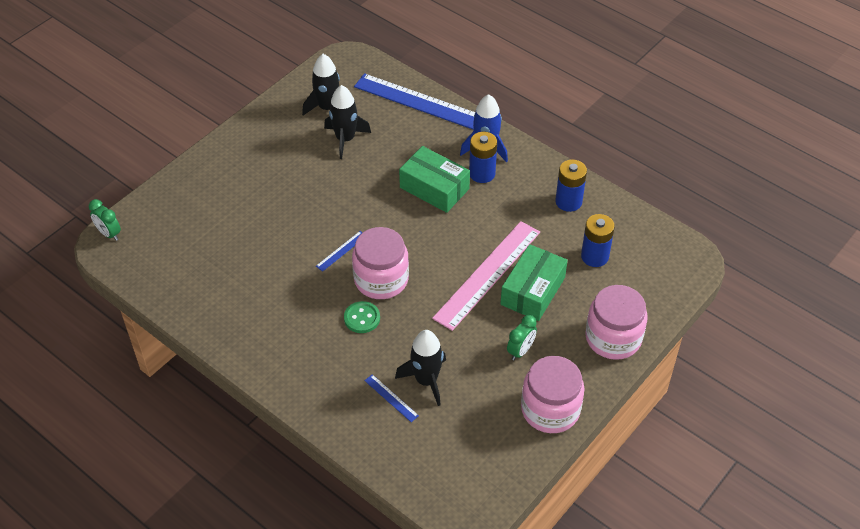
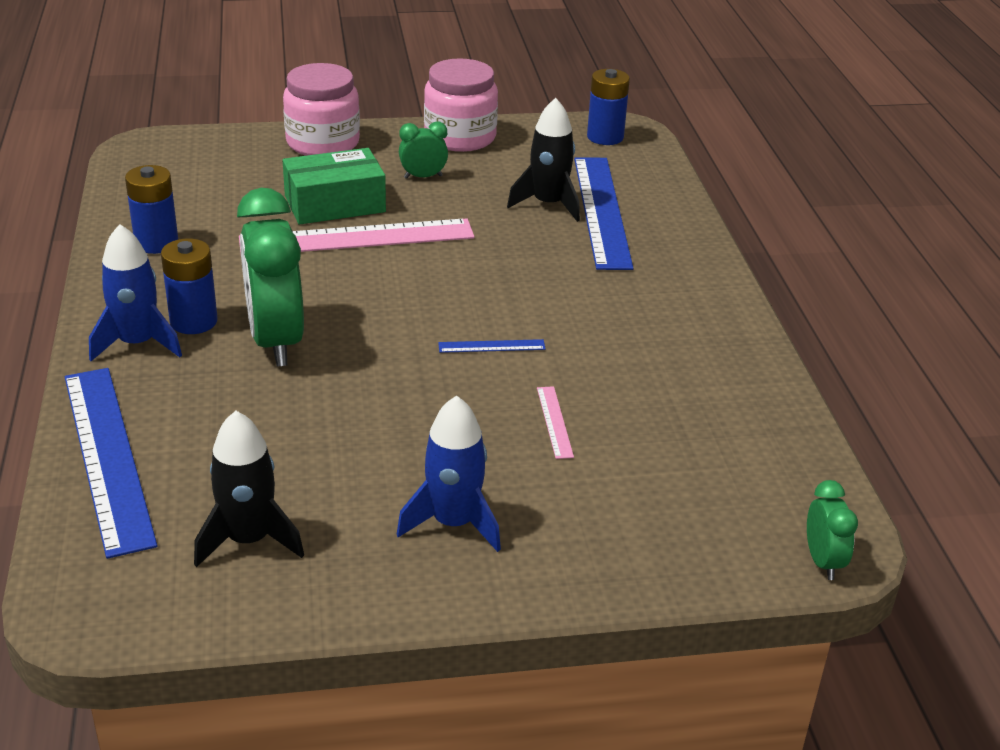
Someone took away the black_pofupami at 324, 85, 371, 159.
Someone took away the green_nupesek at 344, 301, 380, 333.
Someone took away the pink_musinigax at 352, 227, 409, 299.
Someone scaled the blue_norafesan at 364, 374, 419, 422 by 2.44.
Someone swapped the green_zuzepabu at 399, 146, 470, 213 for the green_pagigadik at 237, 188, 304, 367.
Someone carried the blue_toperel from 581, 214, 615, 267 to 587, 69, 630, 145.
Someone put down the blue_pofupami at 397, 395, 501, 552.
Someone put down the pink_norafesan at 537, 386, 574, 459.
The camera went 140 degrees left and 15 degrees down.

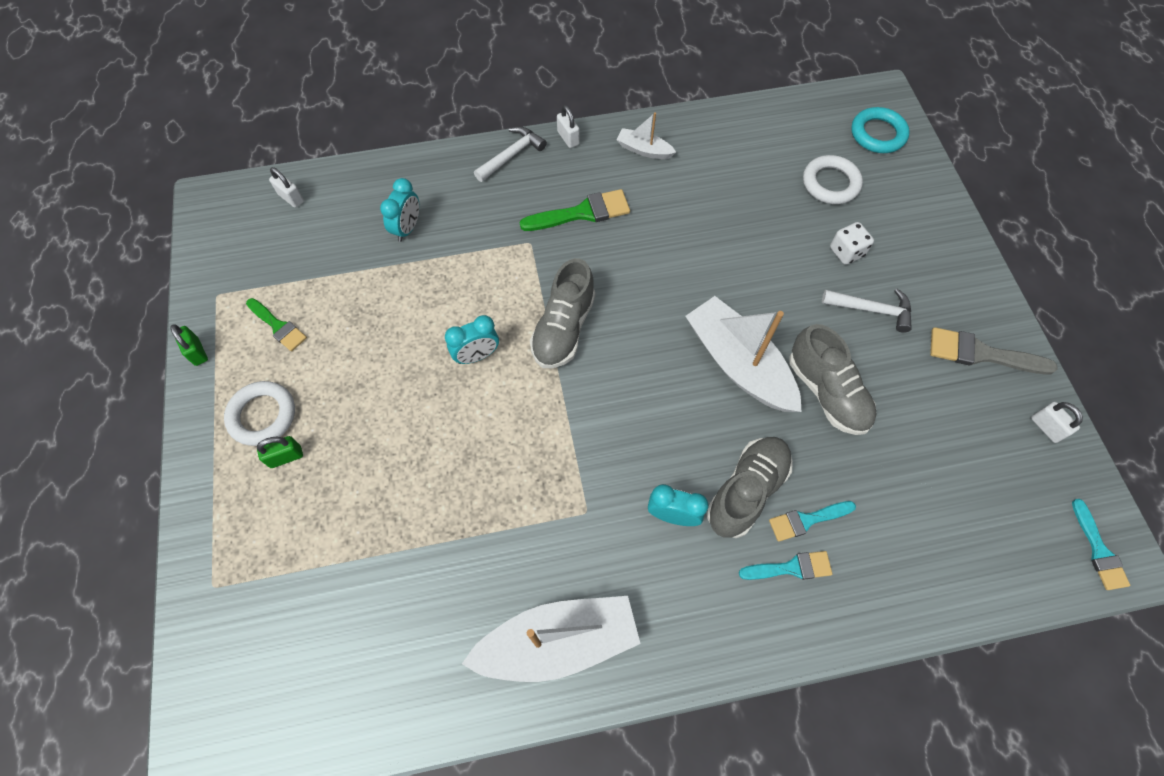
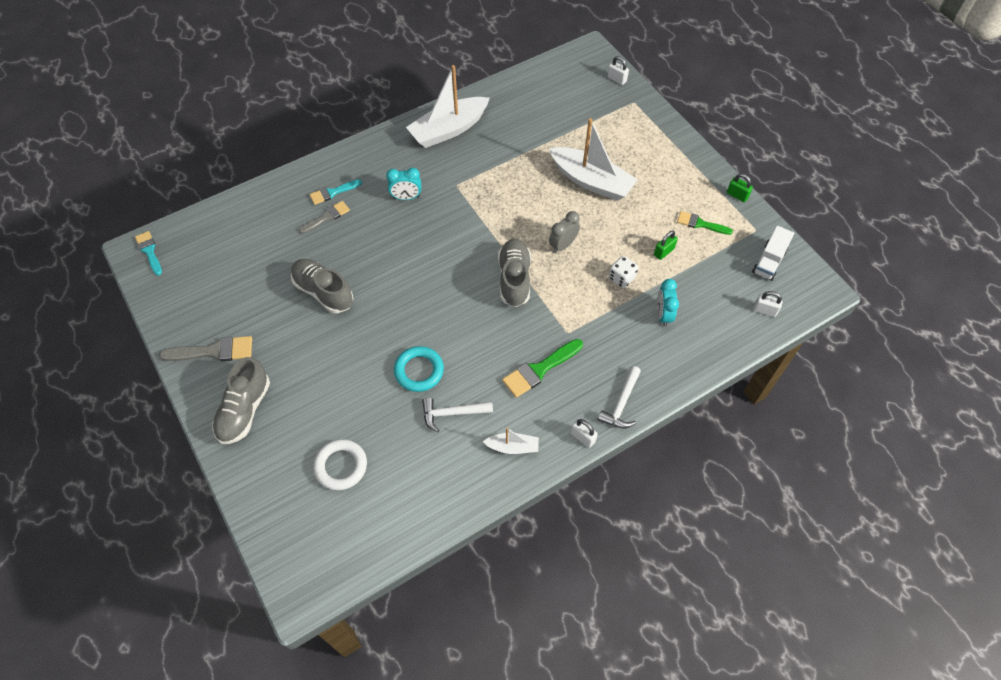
Someone took away the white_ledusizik at 224, 381, 295, 446.
Someone carried the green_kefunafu from 257, 436, 303, 468 to 654, 231, 678, 260.
Someone repainted the turquoise_pagigadik at 445, 315, 499, 364, which became the grey_pagigadik at 549, 211, 580, 253.
Someone carried the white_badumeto from 686, 296, 802, 412 to 549, 118, 638, 201.
Someone carried the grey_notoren from 707, 437, 793, 538 to 212, 357, 270, 444.
Someone repainted the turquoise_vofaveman at 769, 501, 856, 542, which became the grey_vofaveman at 299, 201, 350, 234.
Someone carried the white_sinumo from 822, 288, 912, 333 to 422, 397, 493, 433.
Someone carried the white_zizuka from 830, 222, 874, 265 to 609, 256, 638, 288.
Someone carried the turquoise_ledusizik from 851, 107, 910, 153 to 394, 346, 444, 392.
Someone carried the white_kefunafu from 1031, 402, 1083, 443 to 607, 56, 629, 85.
Someone put down the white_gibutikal at 752, 226, 794, 281.
The camera went 160 degrees right and 5 degrees down.

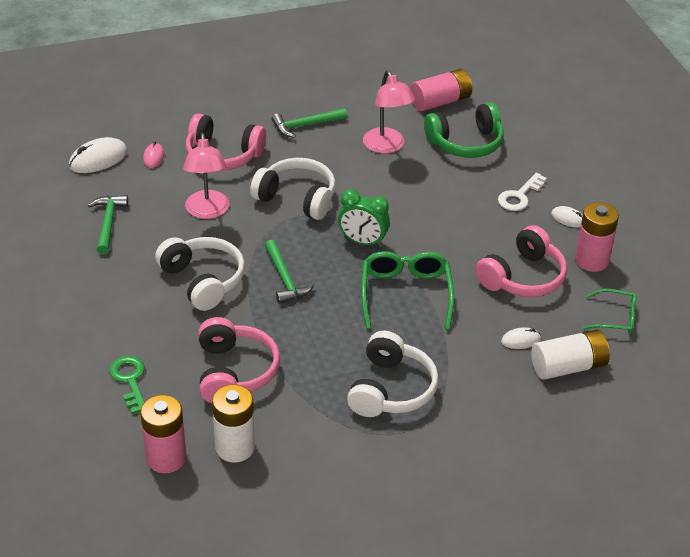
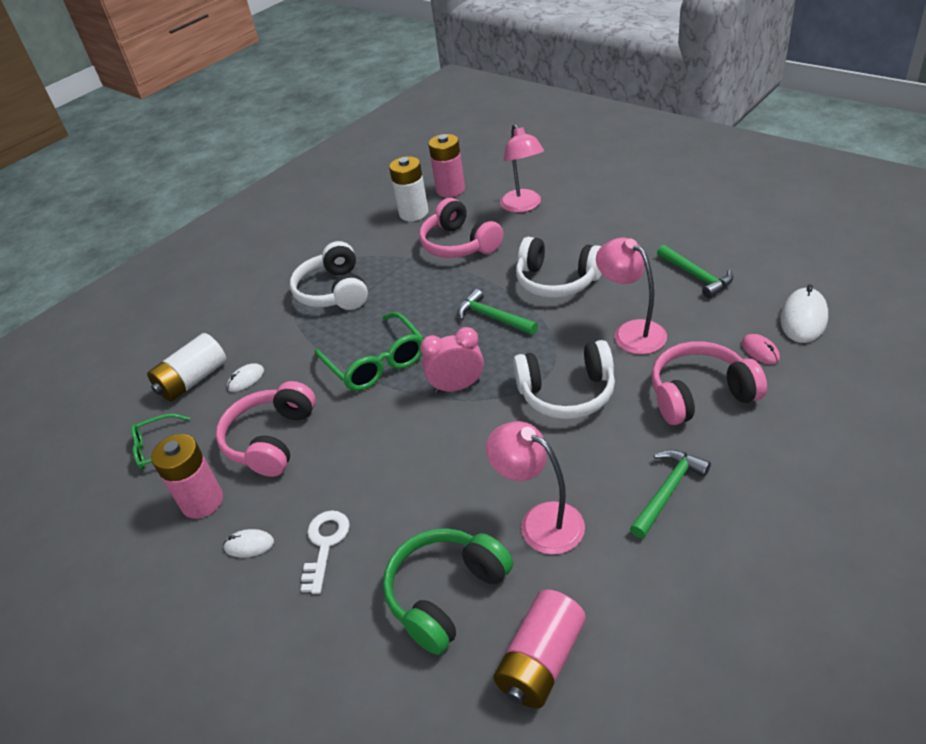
Someone swapped the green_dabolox at 109, 356, 145, 414 for the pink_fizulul at 500, 124, 544, 213.
Someone repainted the green_pagigadik at 338, 189, 390, 247, which became the pink_pagigadik at 420, 327, 484, 393.
The camera went 155 degrees right and 0 degrees up.

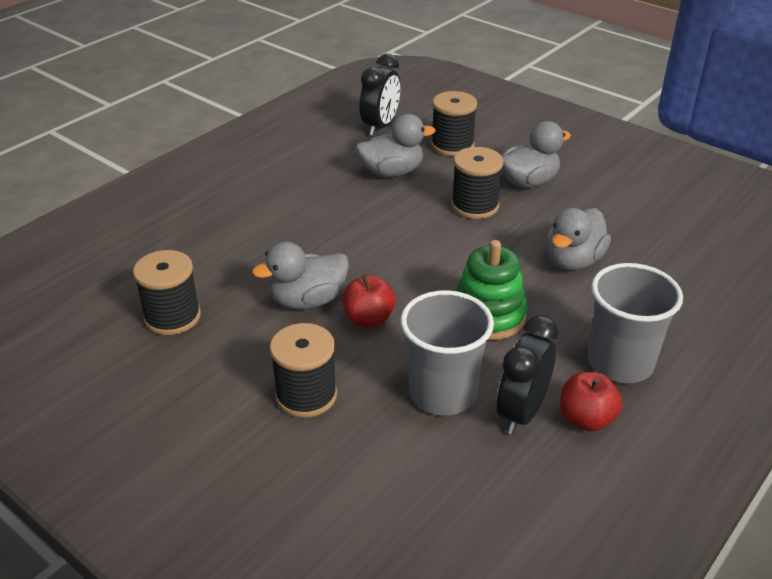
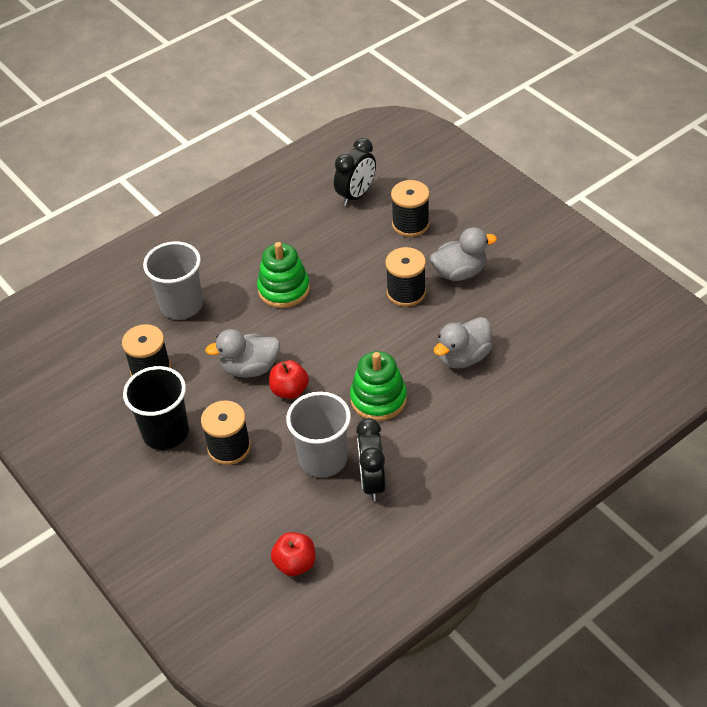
Someone took away the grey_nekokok at 356, 114, 436, 178.
Someone rotated the black_pagigadik at 496, 315, 558, 435 by 45 degrees counterclockwise.
Someone carried the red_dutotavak from 560, 372, 622, 432 to 271, 532, 315, 576.
Someone carried the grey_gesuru from 588, 263, 683, 383 to 143, 242, 203, 320.
Someone put down the black_gesuru at 123, 366, 189, 450.
Someone put down the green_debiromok at 257, 242, 310, 308.
The camera went 15 degrees right and 10 degrees up.

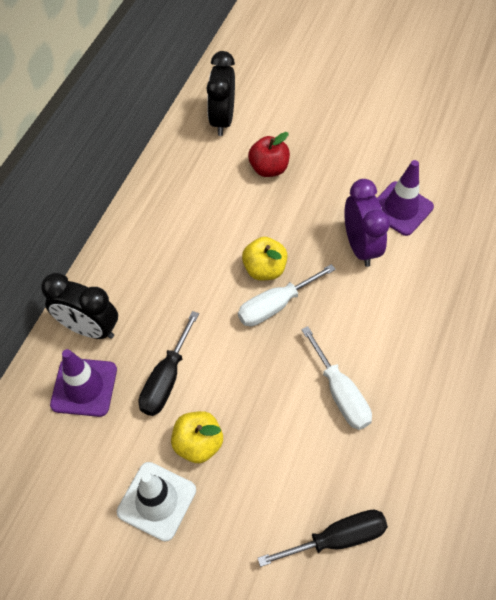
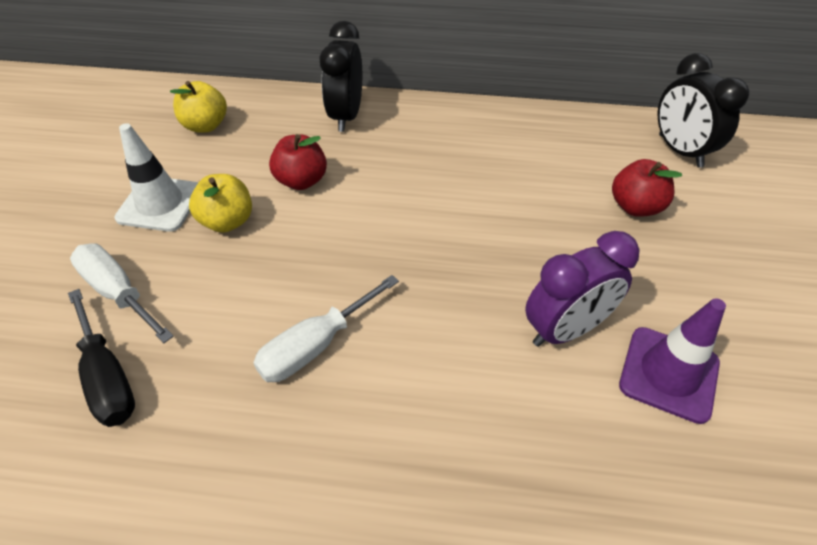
Someone took away the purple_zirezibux at 50, 349, 117, 417.
Someone swapped the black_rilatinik at 139, 311, 199, 416 for the red_dutotavak at 269, 134, 327, 190.
Someone rotated the black_pagigadik at 207, 51, 235, 136 by 105 degrees counterclockwise.
Someone carried the white_rilatinik from 238, 264, 336, 326 to 70, 243, 174, 343.
Someone carried the yellow_dutotavak from 242, 237, 288, 280 to 170, 81, 227, 133.
The camera went 75 degrees right and 10 degrees down.

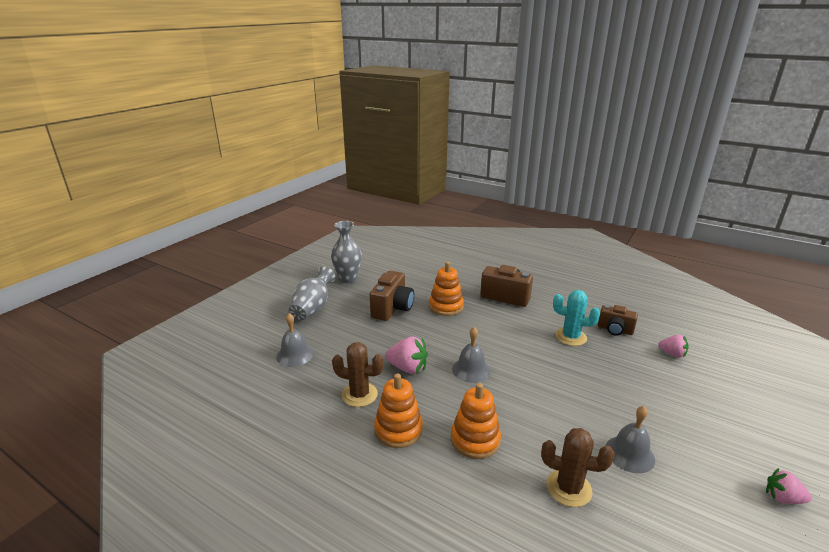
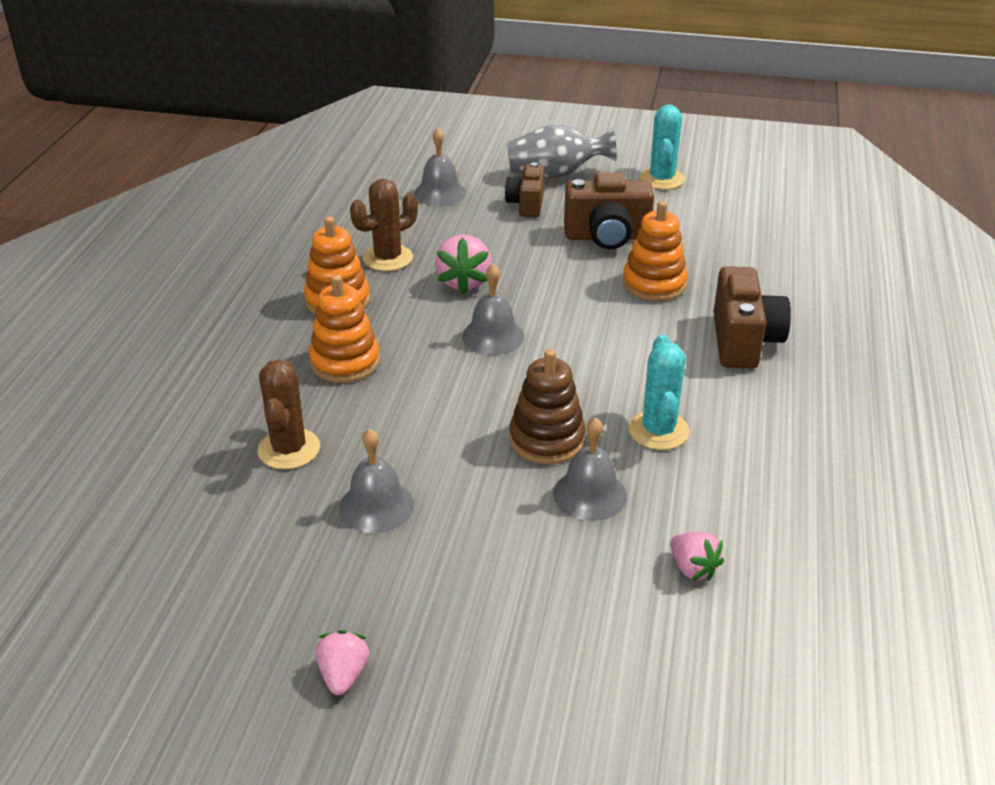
Someone swapped the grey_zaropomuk at 331, 221, 362, 283 for the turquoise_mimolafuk at 640, 105, 685, 190.
Someone rotated the brown_mimolafuk at 332, 342, 384, 407 by 60 degrees clockwise.
Someone carried the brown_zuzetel from 598, 305, 638, 336 to 505, 162, 545, 217.
Someone rotated the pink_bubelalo at 658, 335, 689, 358 by 45 degrees counterclockwise.
Someone put down the brown_debiromok at 509, 349, 586, 464.
Someone put down the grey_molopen at 553, 417, 627, 521.
The camera went 70 degrees right and 10 degrees up.

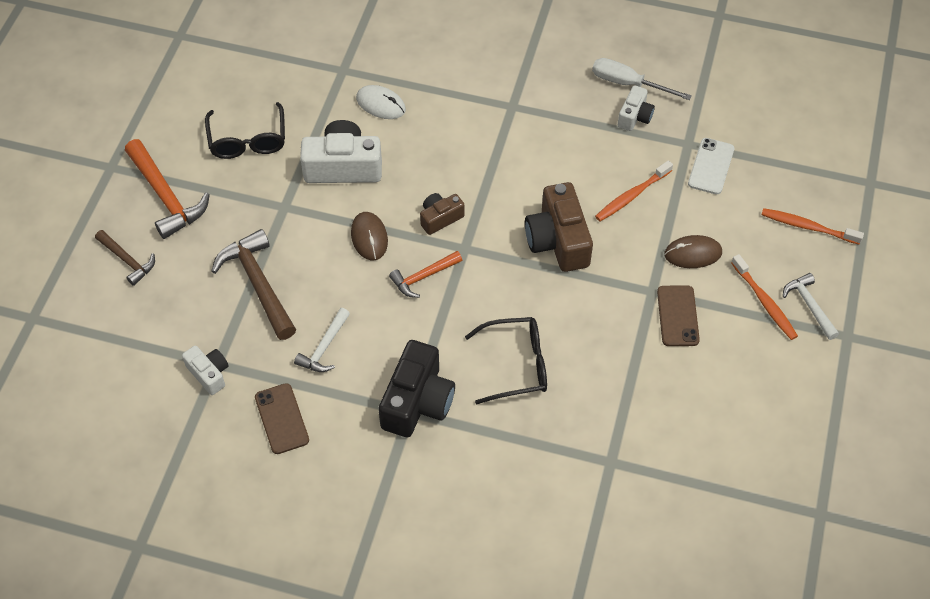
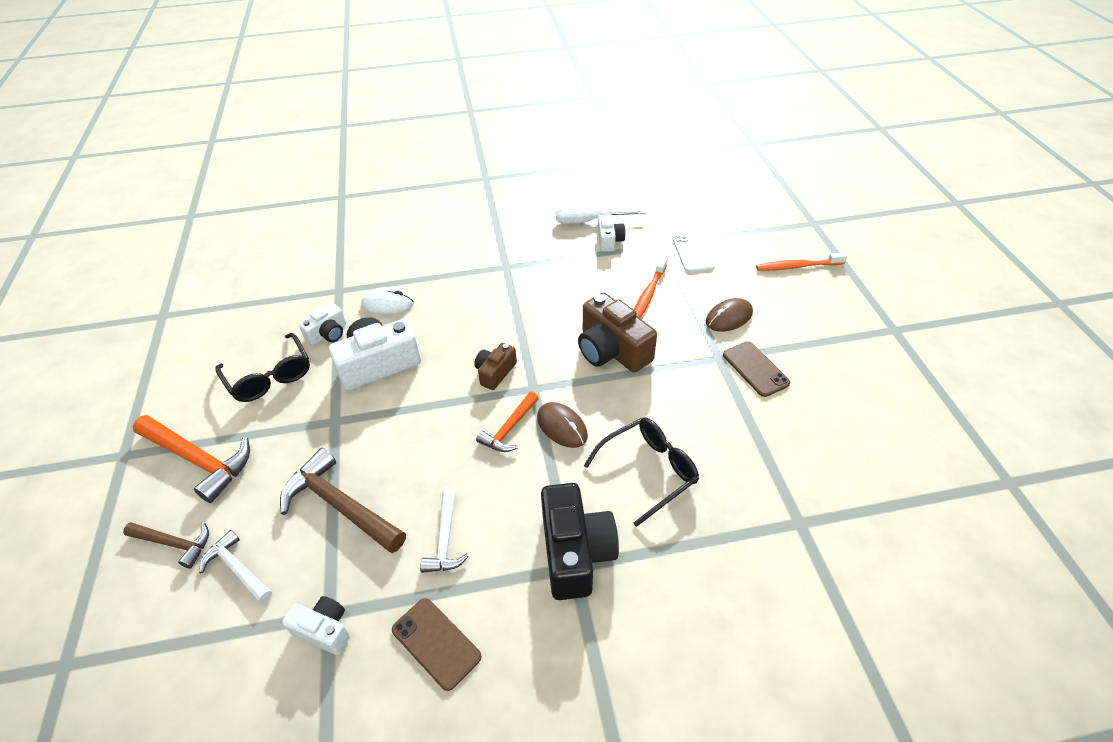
Someone carried the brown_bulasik from 351, 212, 388, 260 to 537, 402, 588, 448.
Someone took away the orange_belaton at 731, 254, 798, 340.
Someone carried the white_sinumo from 783, 273, 839, 340 to 199, 530, 272, 604.
Someone put down the white_zuzetel at 299, 303, 346, 345.
The camera went 25 degrees left and 10 degrees down.

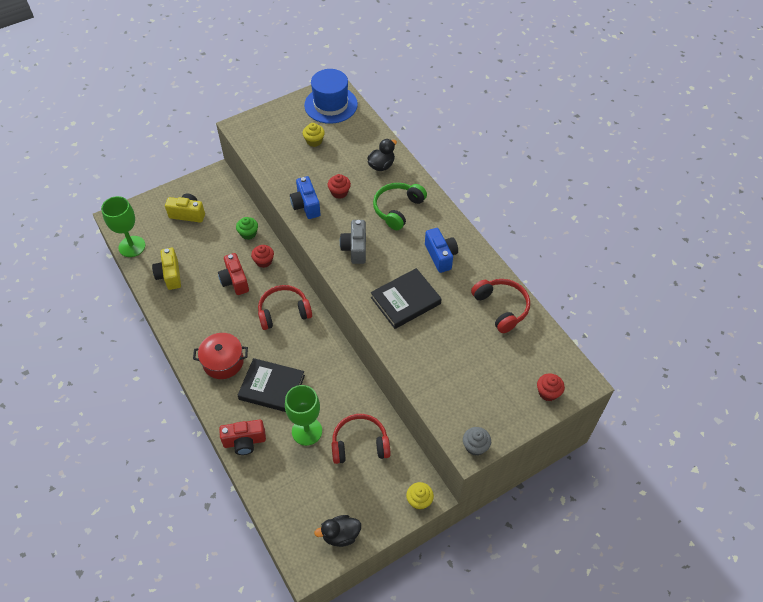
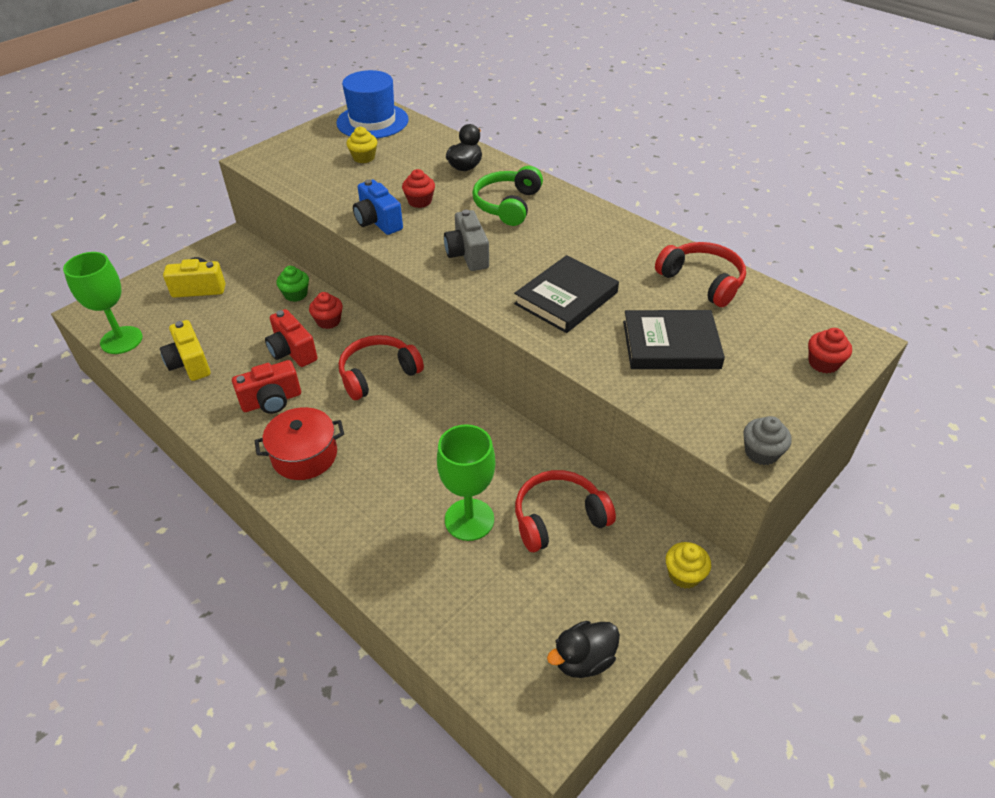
Someone carried the red_zuzetel from 219, 419, 266, 455 to 232, 360, 301, 414.
Someone carried the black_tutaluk from 238, 358, 305, 412 to 623, 310, 725, 369.
Someone took away the blue_zuzetel at 425, 228, 458, 273.
The camera went 15 degrees left and 10 degrees down.

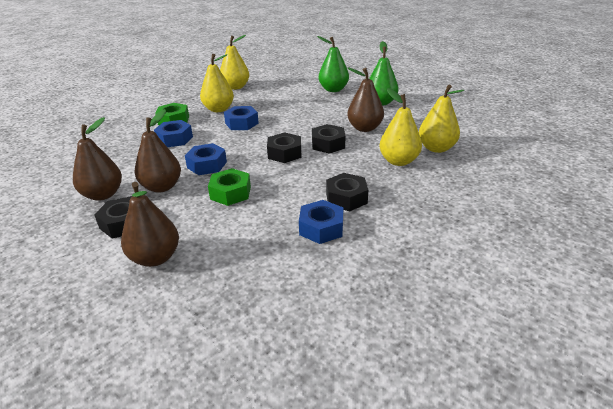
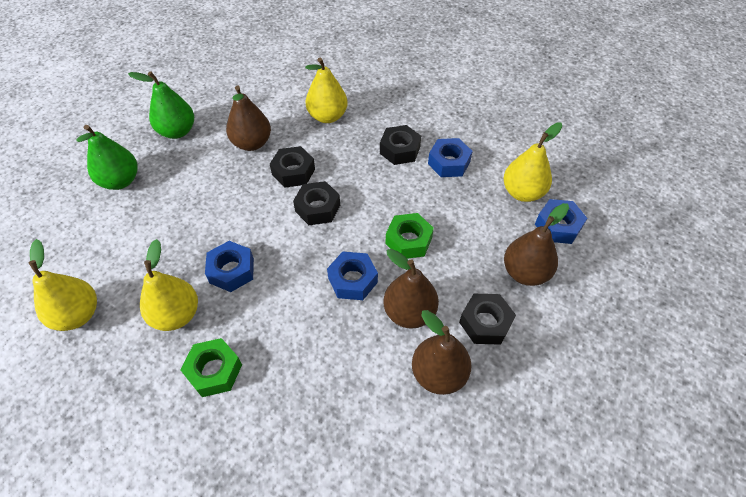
Someone carried the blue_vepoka from 154, 120, 193, 147 to 535, 199, 587, 244.
Someone carried the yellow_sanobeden from 419, 84, 464, 153 to 503, 123, 562, 202.
The camera went 100 degrees left and 20 degrees up.

